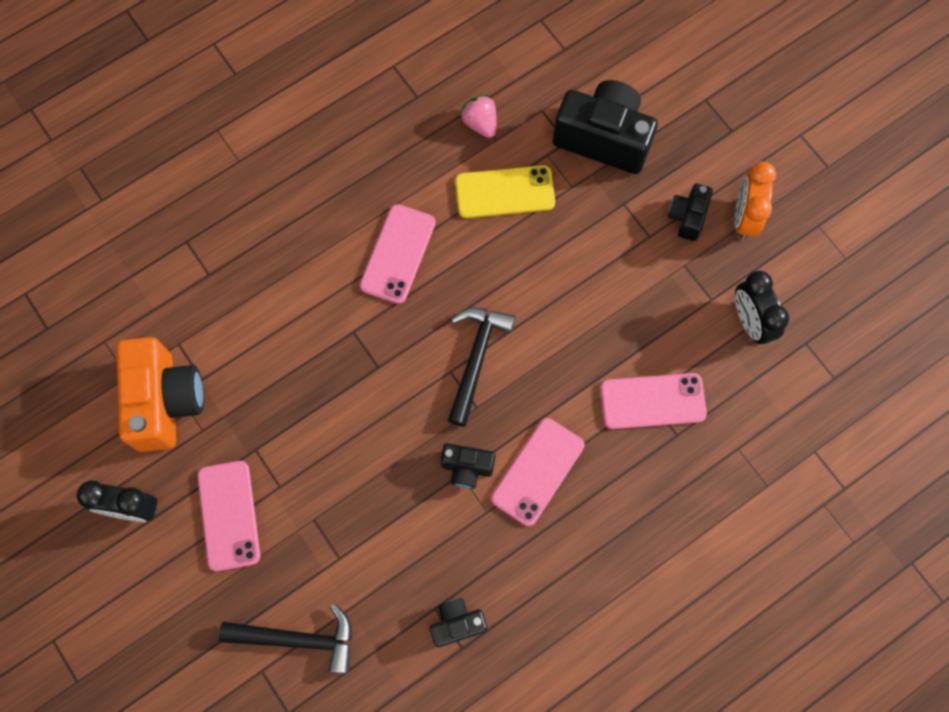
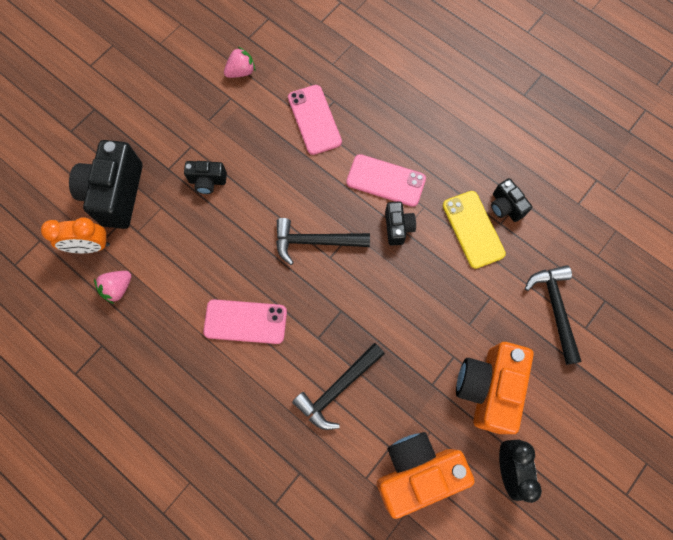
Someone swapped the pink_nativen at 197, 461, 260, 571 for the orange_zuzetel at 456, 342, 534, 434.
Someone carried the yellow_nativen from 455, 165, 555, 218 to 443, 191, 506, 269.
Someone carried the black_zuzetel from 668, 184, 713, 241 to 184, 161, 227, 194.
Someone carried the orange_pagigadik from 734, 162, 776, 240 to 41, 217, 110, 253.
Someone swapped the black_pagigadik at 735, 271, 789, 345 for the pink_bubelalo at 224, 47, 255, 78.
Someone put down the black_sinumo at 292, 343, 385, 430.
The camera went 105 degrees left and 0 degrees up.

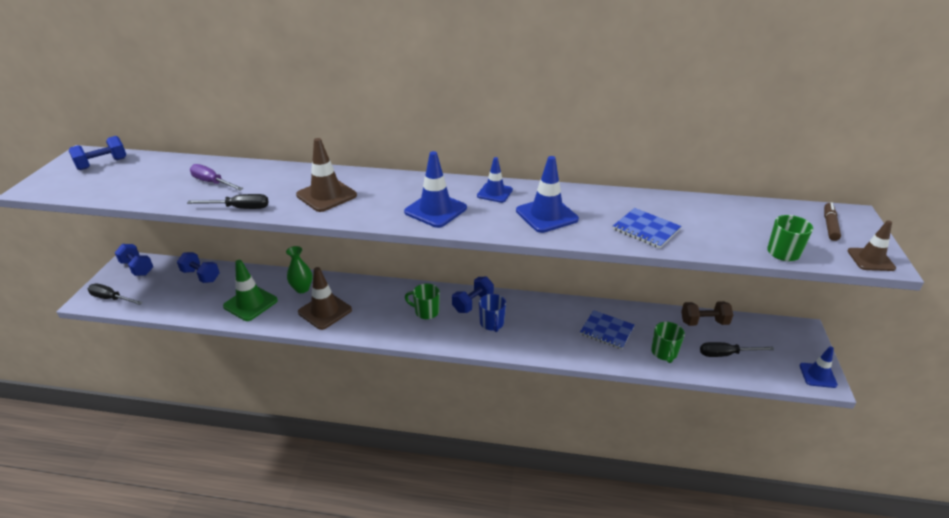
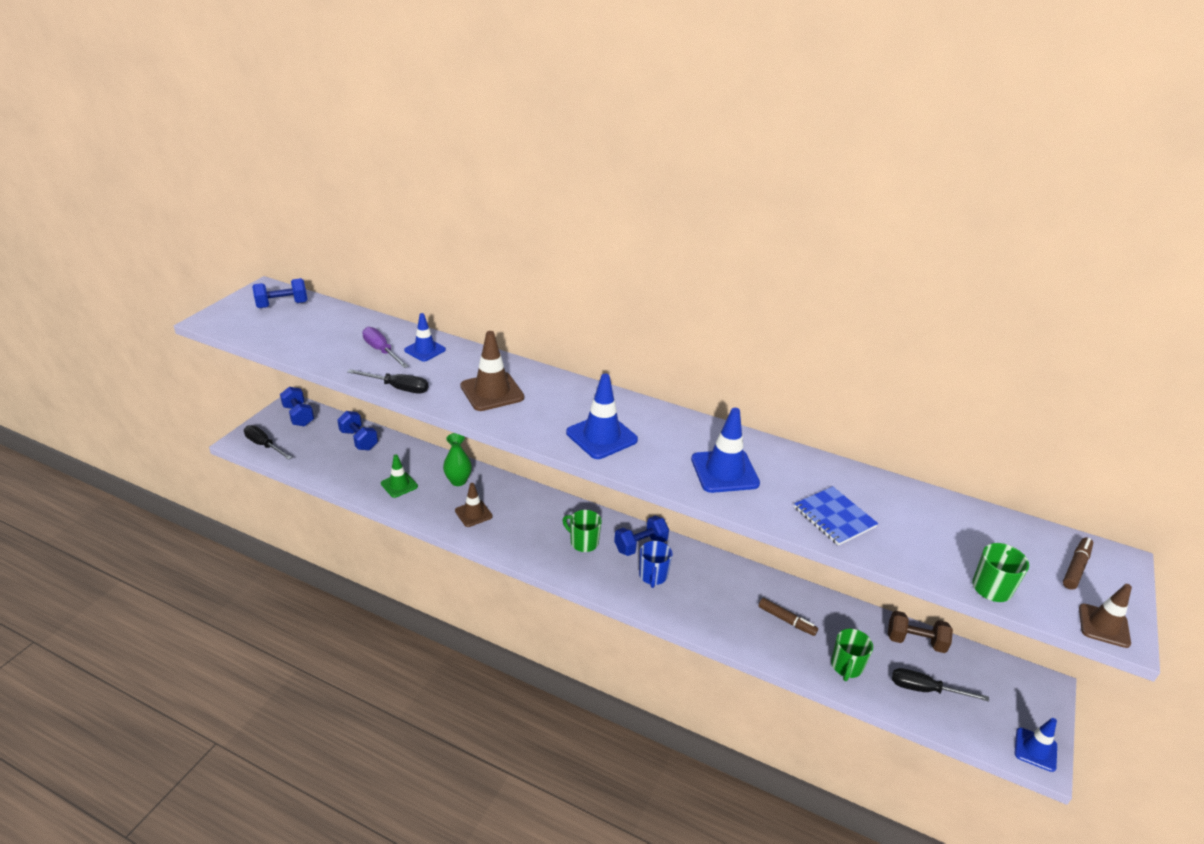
Someone scaled the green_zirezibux at 223, 260, 278, 321 by 0.64.
Someone scaled the brown_zirezibux at 298, 267, 352, 330 by 0.64.
Someone carried the blue_zirezibux from 477, 157, 513, 203 to 404, 313, 446, 362.
Someone swapped the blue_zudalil at 580, 310, 635, 350 for the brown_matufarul at 759, 598, 818, 636.
The camera went 15 degrees right and 0 degrees up.

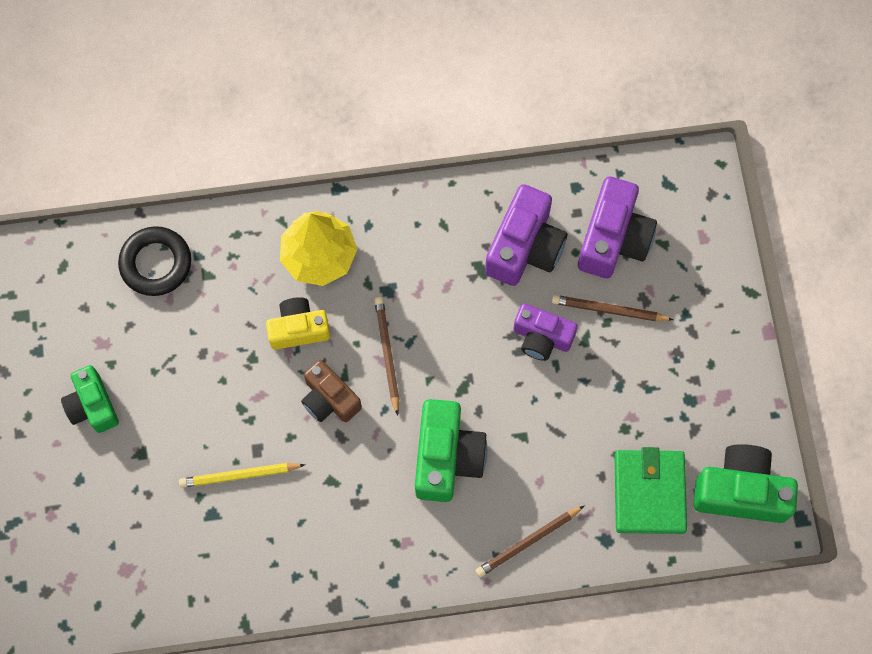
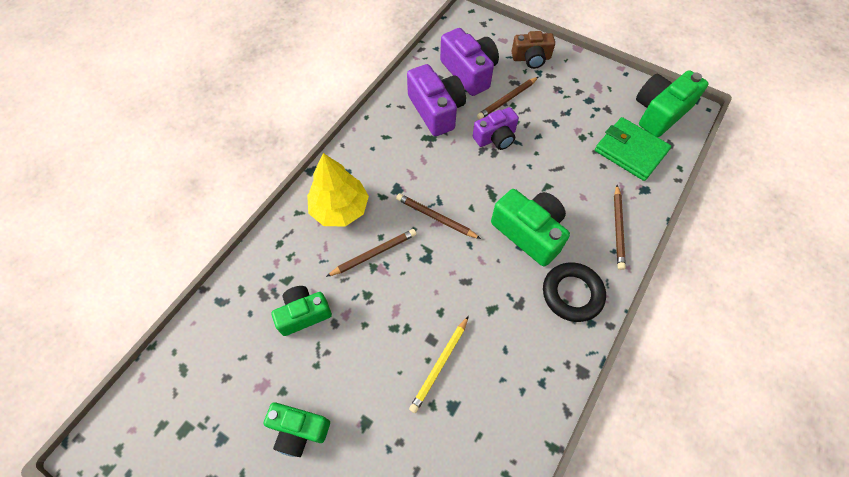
Someone carried the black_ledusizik from 118, 226, 191, 296 to 543, 262, 606, 322.
Someone swapped the yellow_zuzetel at 266, 297, 330, 350 for the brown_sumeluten at 326, 229, 416, 277.
Someone carried the brown_zuzetel from 301, 360, 362, 422 to 512, 31, 555, 69.
Someone put down the green_zuzetel at 272, 286, 332, 336.
The camera went 50 degrees left and 10 degrees down.

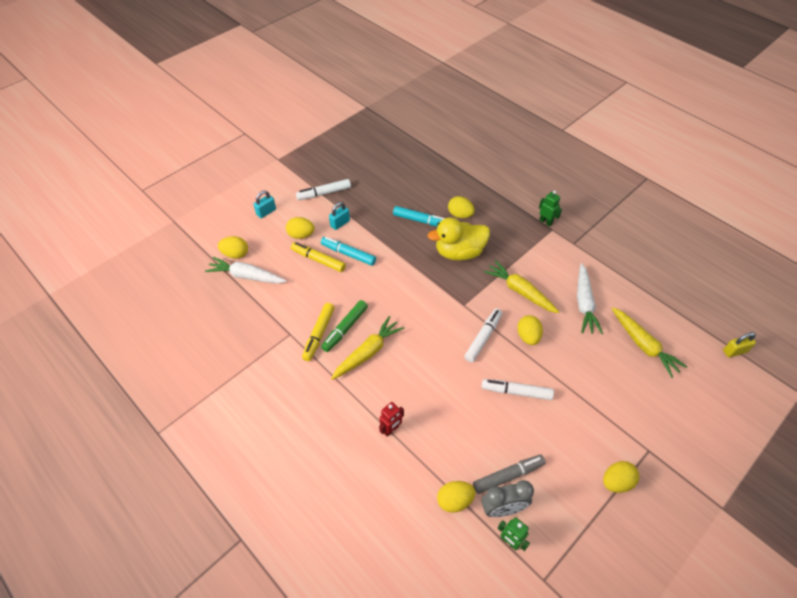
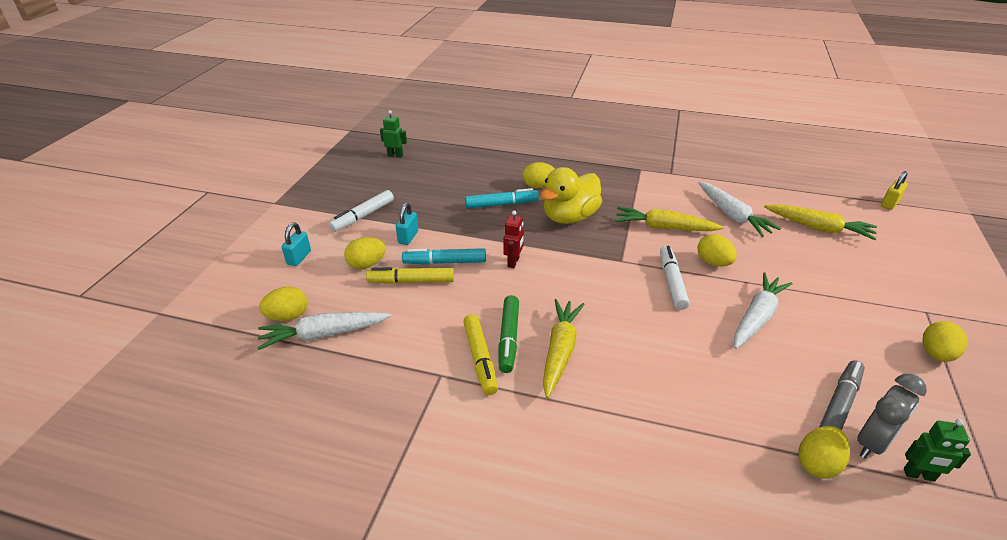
Someone carried the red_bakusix from 379, 402, 404, 437 to 503, 211, 524, 268.
Someone swapped the white_matufarul at 482, 379, 554, 400 for the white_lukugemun at 734, 272, 792, 349.
Someone carried the green_bakusix from 539, 191, 562, 226 to 380, 110, 407, 158.
The camera went 30 degrees left and 15 degrees down.

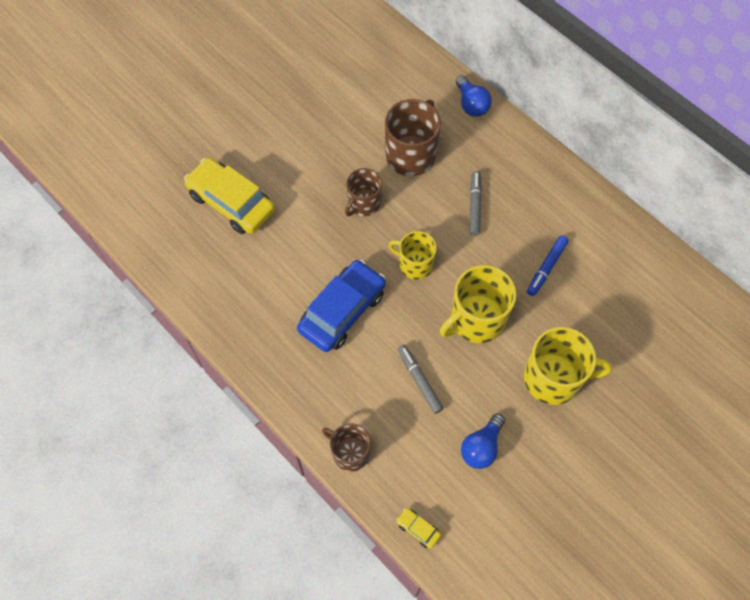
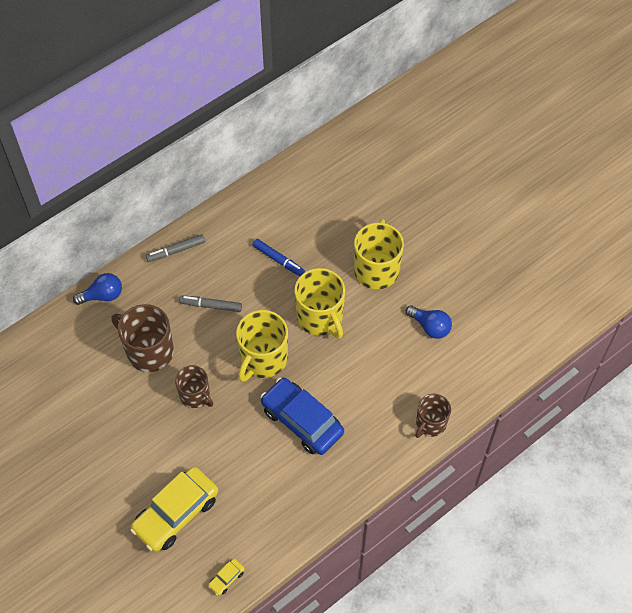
Someone scaled the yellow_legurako at 388, 231, 437, 280 by 1.58.
Someone carried the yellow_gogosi from 396, 508, 441, 549 to 208, 559, 245, 596.
Someone carried the grey_matufarul from 397, 345, 444, 414 to 146, 234, 205, 262.
The camera went 85 degrees left and 5 degrees down.

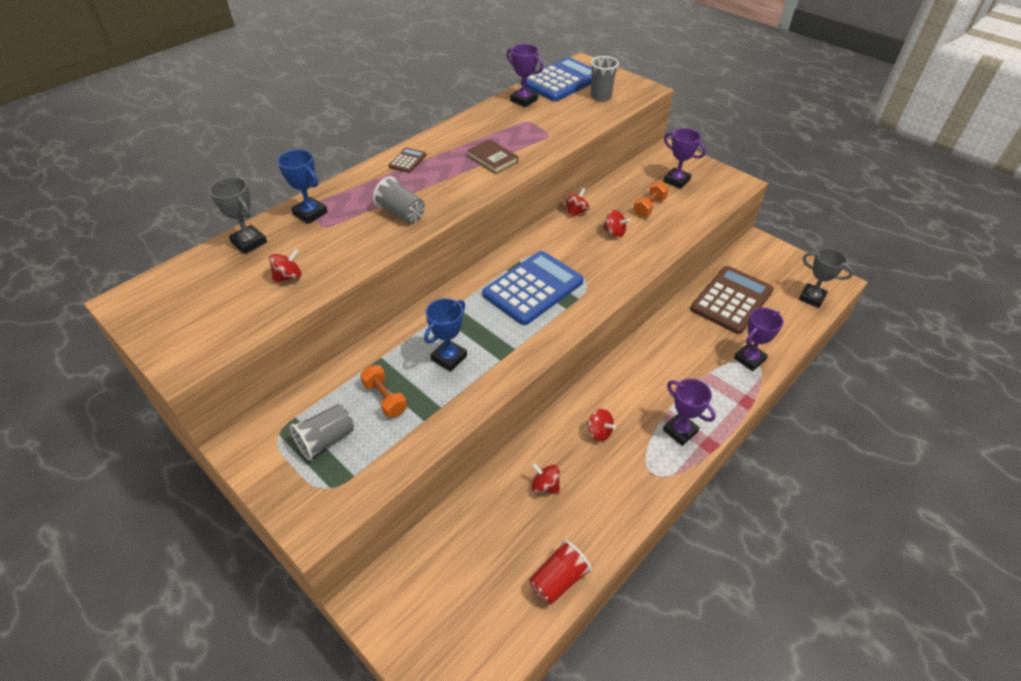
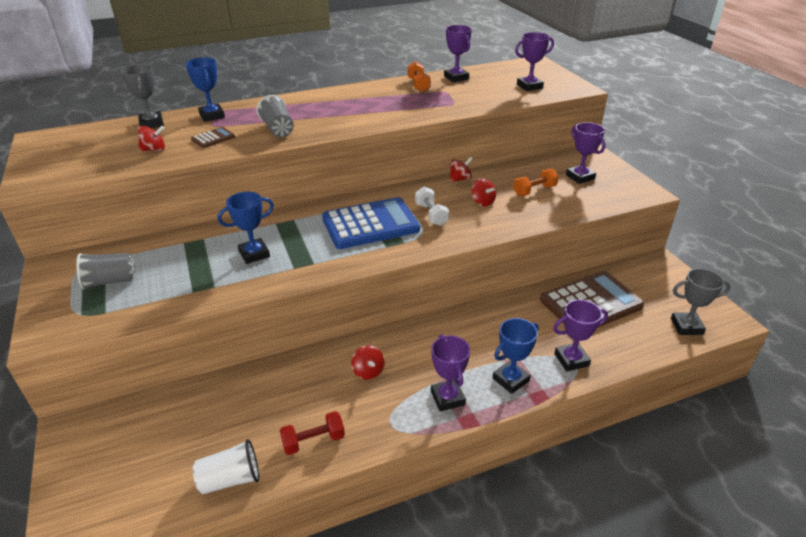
Someone carried the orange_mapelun from 360, 365, 407, 418 to 408, 62, 431, 92.
Someone carried the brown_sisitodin from 388, 147, 426, 173 to 191, 127, 235, 148.
Someone took away the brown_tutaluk at 467, 139, 518, 174.
Someone took away the blue_sisitodin at 521, 57, 592, 101.
Someone repainted the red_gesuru at 529, 540, 592, 605, which became the white_gesuru at 193, 439, 259, 494.
Someone took away the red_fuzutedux at 531, 463, 560, 494.
Someone swapped the grey_gesuru at 591, 56, 619, 101 for the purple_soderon at 515, 32, 554, 91.
Someone rotated the grey_soderon at 799, 248, 853, 308 by 60 degrees counterclockwise.
Someone put down the red_mapelun at 280, 411, 345, 455.
Someone put down the white_mapelun at 415, 186, 449, 226.
Someone put down the blue_soderon at 493, 318, 539, 394.
The camera went 25 degrees right and 10 degrees down.

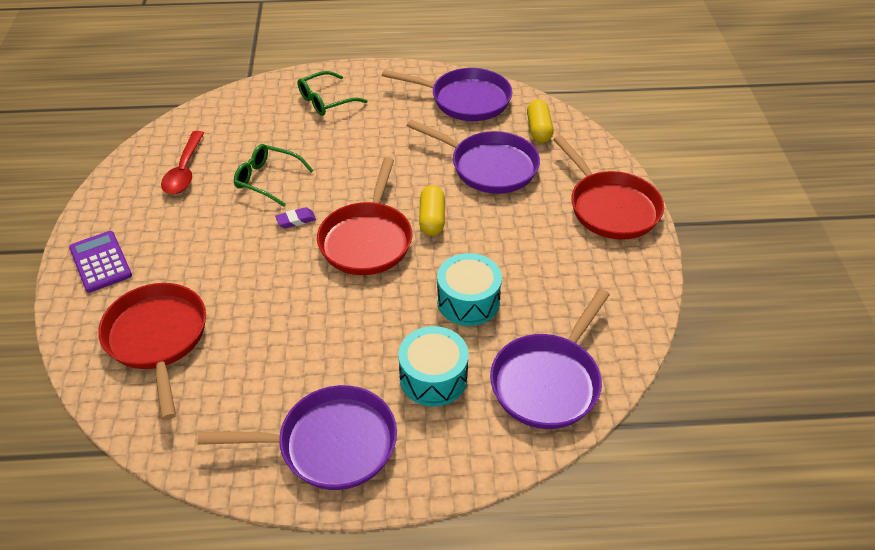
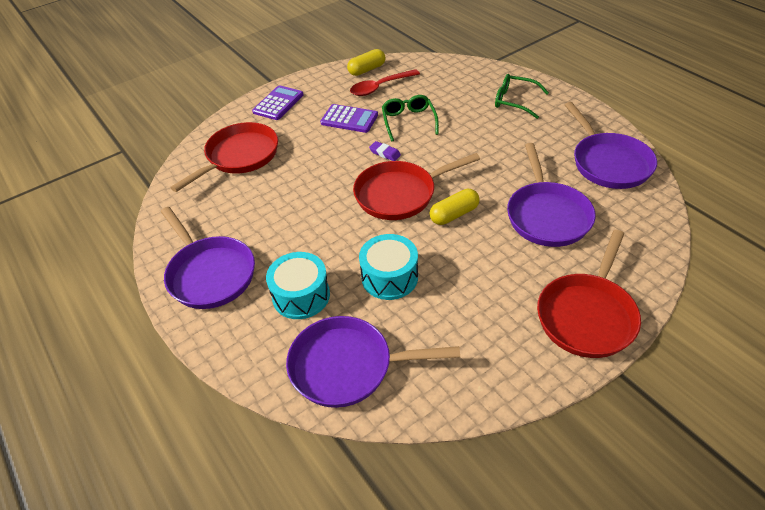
Someone carried the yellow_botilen from 527, 100, 554, 143 to 347, 49, 386, 76.
Someone put down the purple_sisitodin at 320, 104, 378, 133.
The camera went 60 degrees right and 0 degrees up.

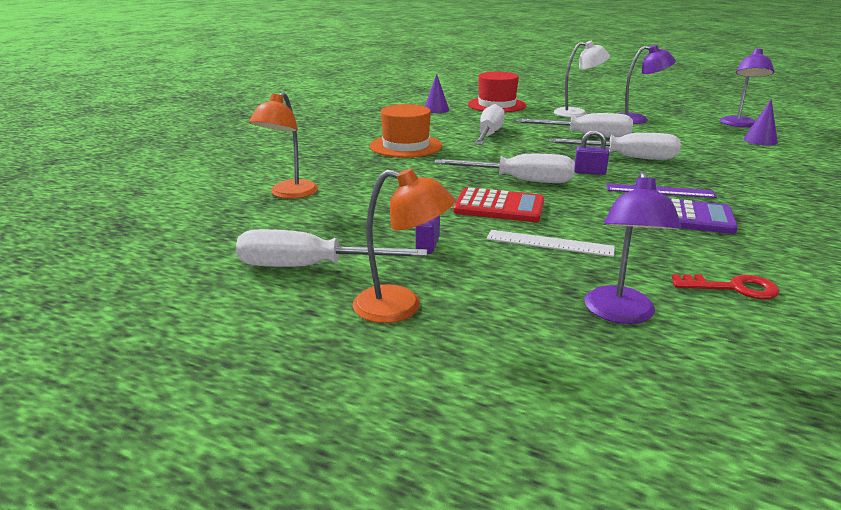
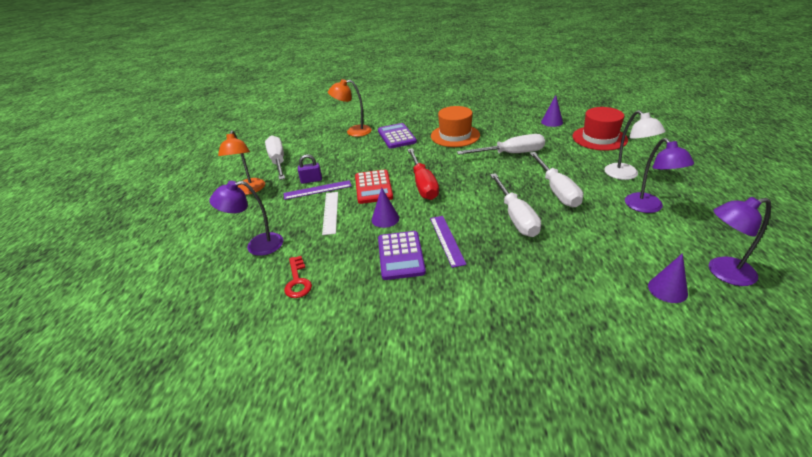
Someone repainted the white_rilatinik at 434, 154, 575, 183, which became the red_rilatinik at 407, 148, 439, 200.
Someone took away the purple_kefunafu at 574, 130, 609, 175.
Someone put down the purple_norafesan at 284, 180, 352, 200.
Someone put down the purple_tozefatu at 372, 188, 399, 228.
Someone put down the purple_sisitodin at 378, 123, 417, 149.
The camera went 70 degrees right and 10 degrees up.

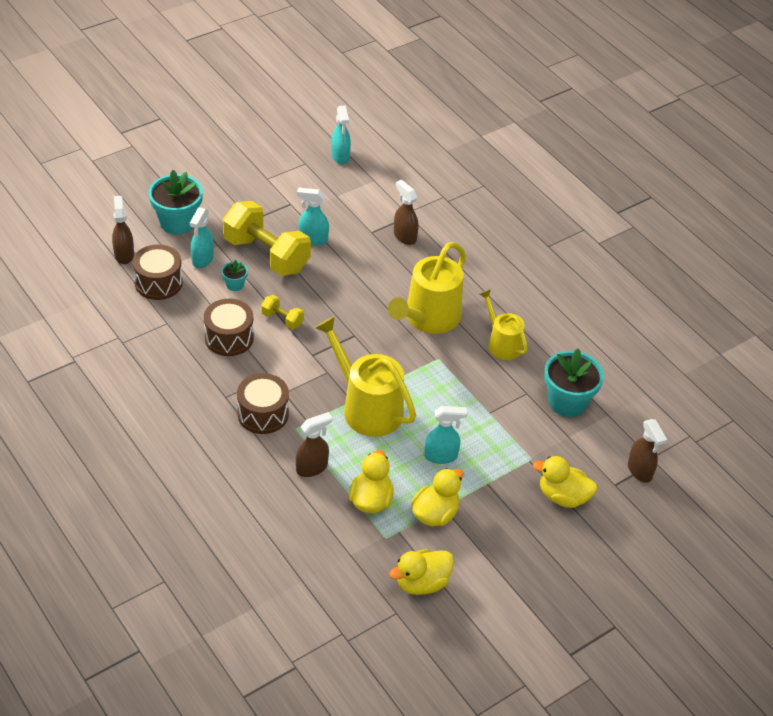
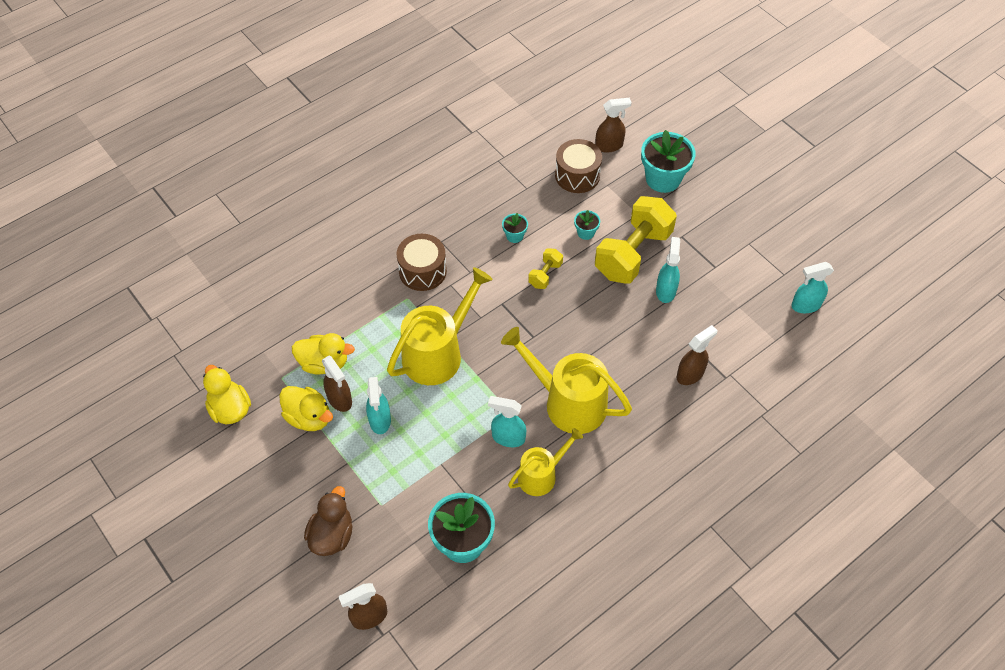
Someone carried the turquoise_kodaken from 190, 207, 214, 268 to 488, 396, 526, 447.
Someone swapped the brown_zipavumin at 204, 299, 254, 356 for the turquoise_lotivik at 502, 213, 528, 243.
Someone carried the brown_kodaken from 296, 412, 332, 477 to 322, 356, 352, 412.
Someone repainted the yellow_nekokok at 533, 456, 597, 508, which became the brown_nekokok at 304, 486, 353, 556.
The camera went 90 degrees right and 10 degrees up.

